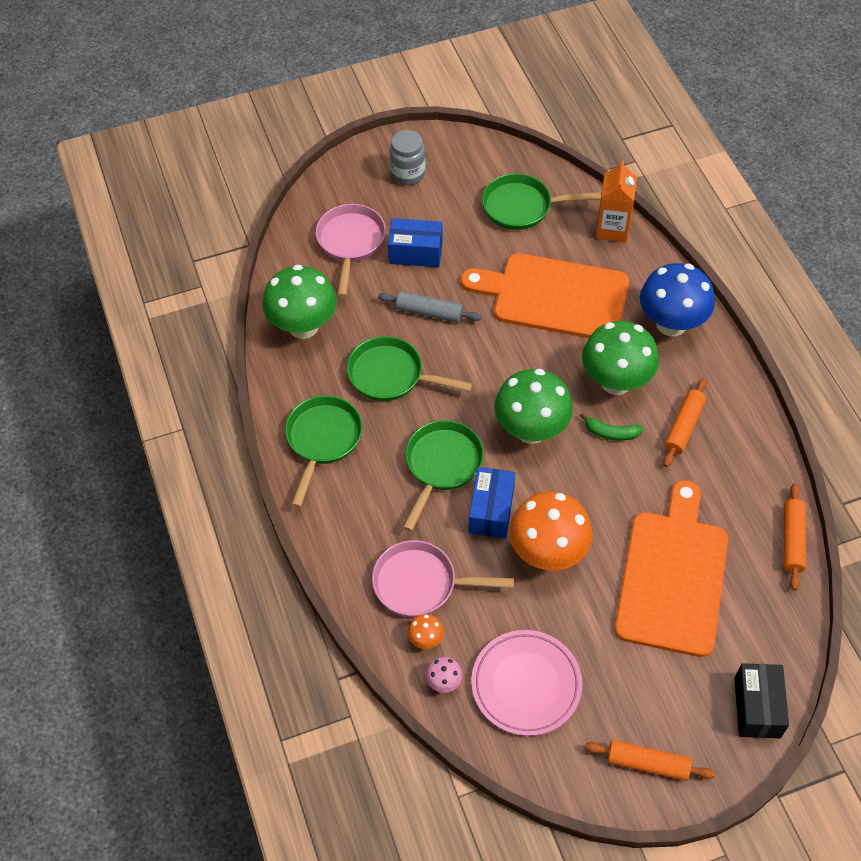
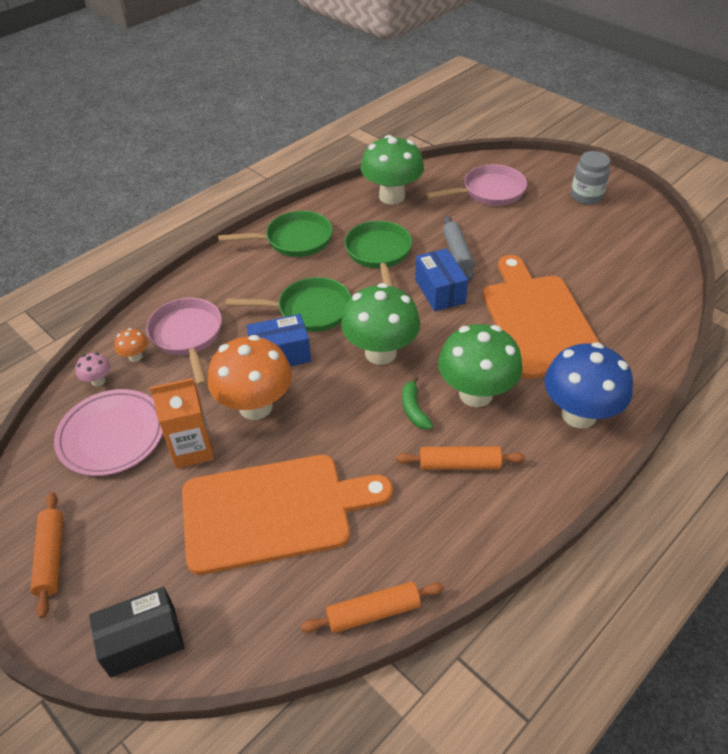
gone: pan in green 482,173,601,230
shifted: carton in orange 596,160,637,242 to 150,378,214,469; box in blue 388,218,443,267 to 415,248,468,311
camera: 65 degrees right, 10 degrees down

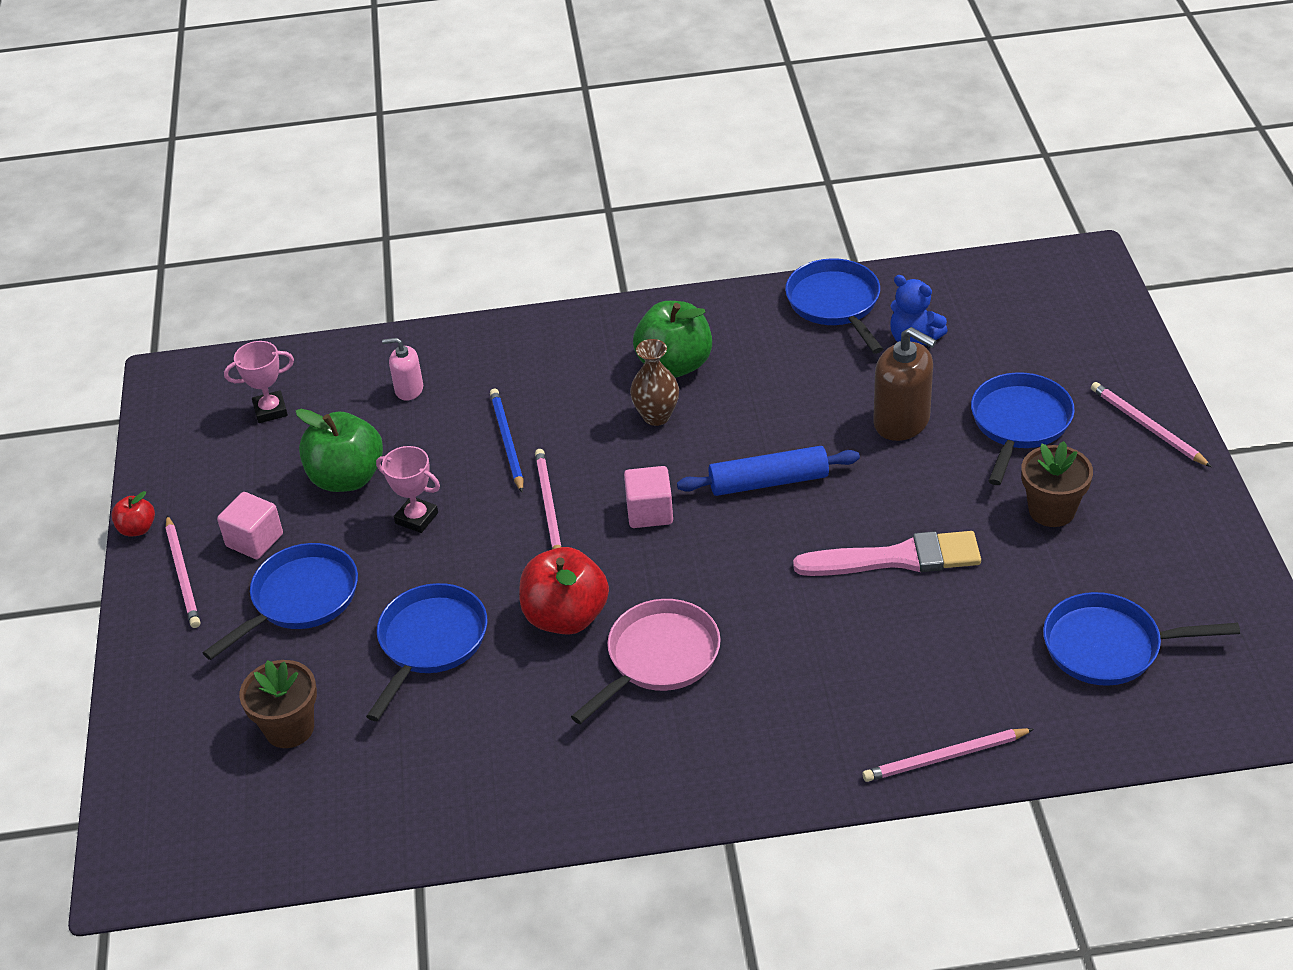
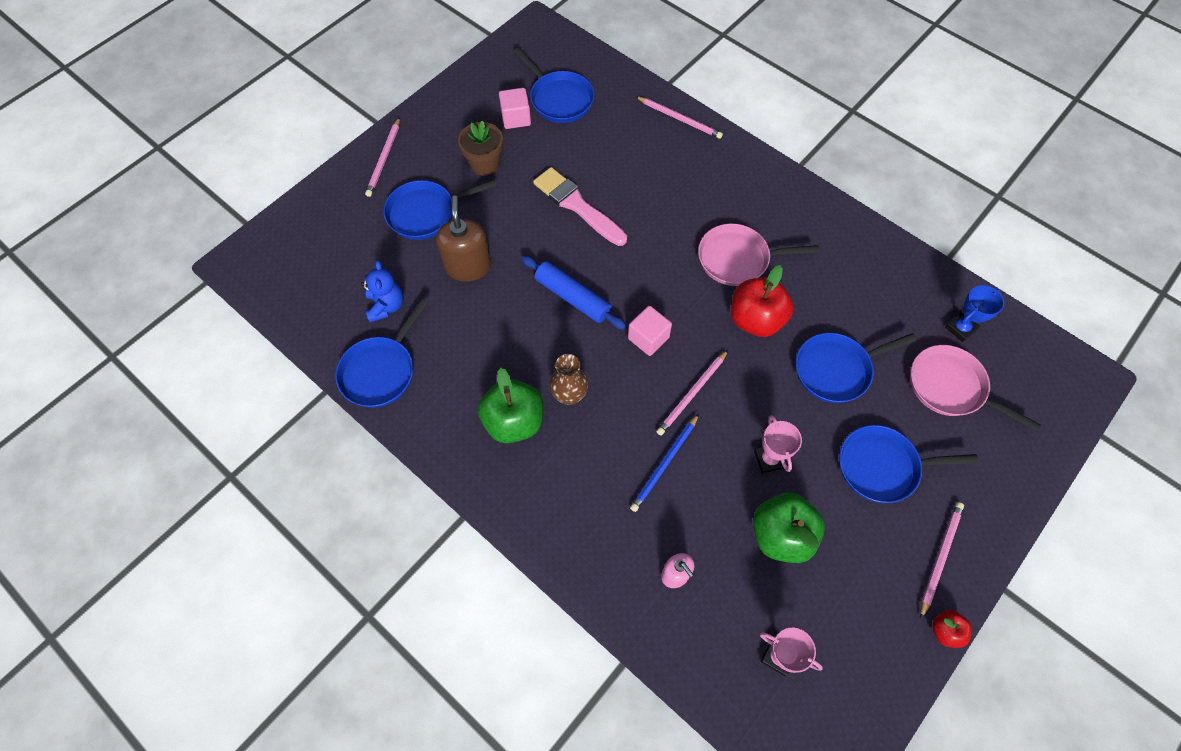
new: trophy in blue 945,285,1004,342
shifted: cube in pink 217,492,283,559 to 499,88,531,129
swapped: flower pot in brown 239,660,317,748 to pan in pink 910,345,1041,432
camera: 135 degrees left, 20 degrees up

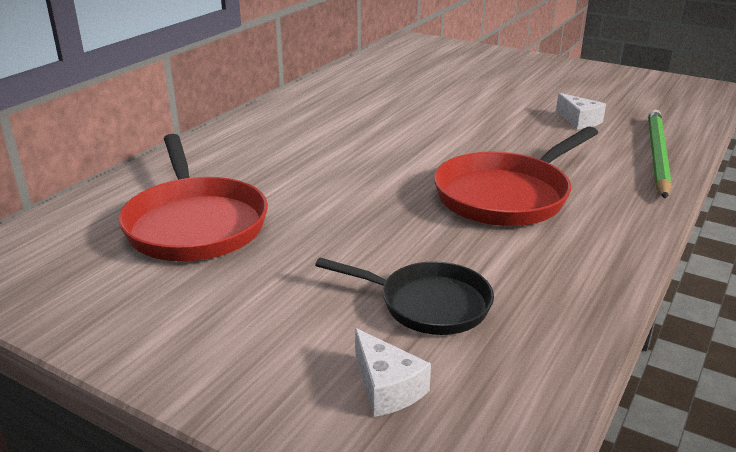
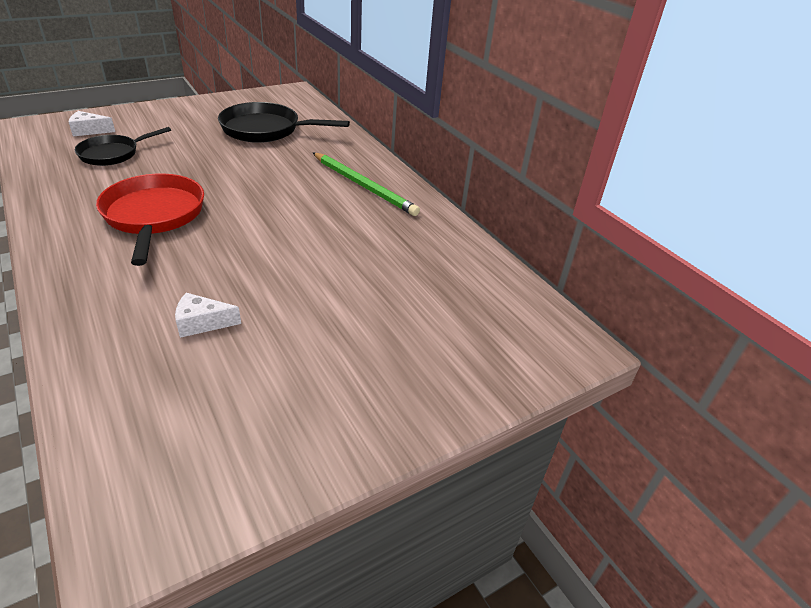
shifted: pencil in green 648,110,672,199 to 313,153,420,216
repainted: pan in red 118,134,268,261 to pan in black 218,102,350,143
camera: 115 degrees right, 10 degrees up

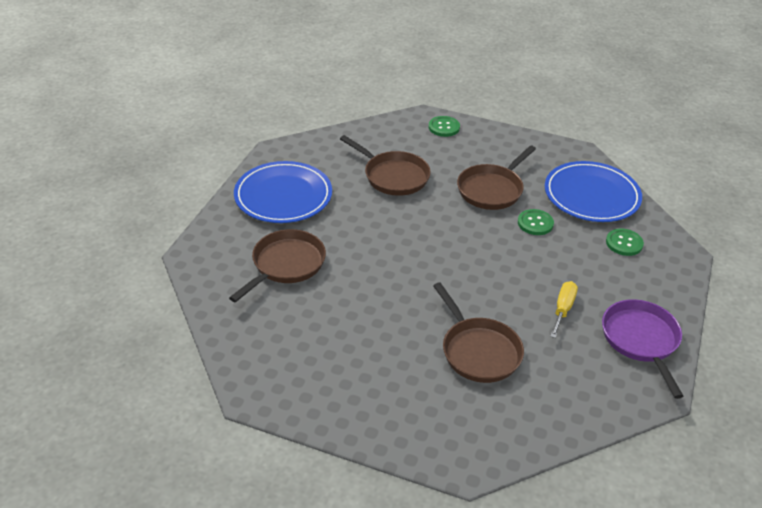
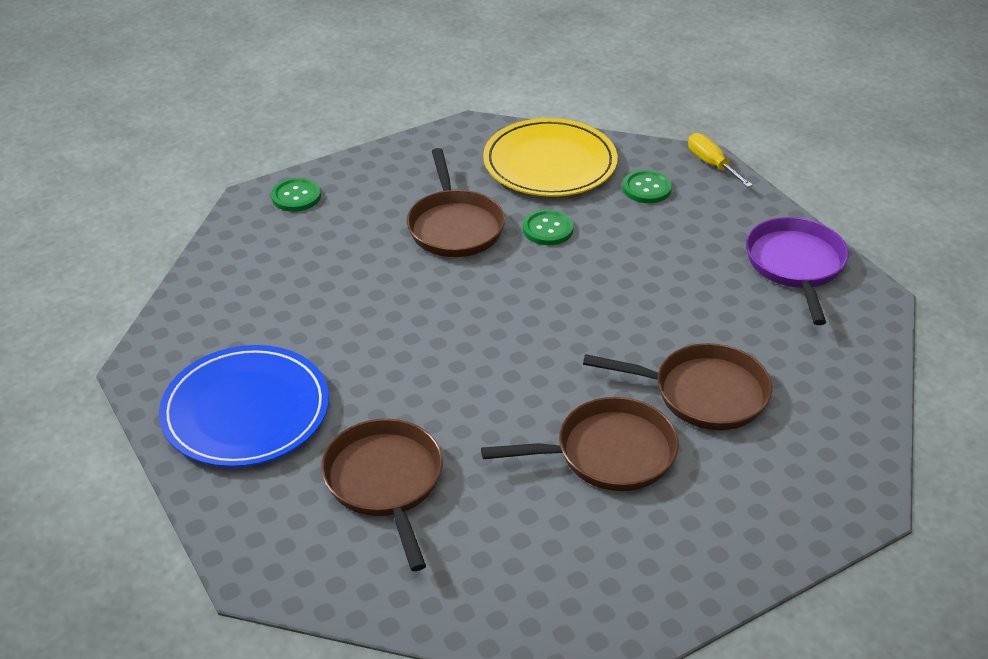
shifted: pan in brown 340,135,431,196 to 481,397,679,491; screwdriver in yellow 550,281,578,338 to 688,133,753,187
repainted: plate in blue 545,161,642,222 to plate in yellow 483,118,618,197
rotated: pan in purple 602,299,683,399 = 746,217,849,325 60 degrees clockwise
camera: 50 degrees left, 0 degrees up

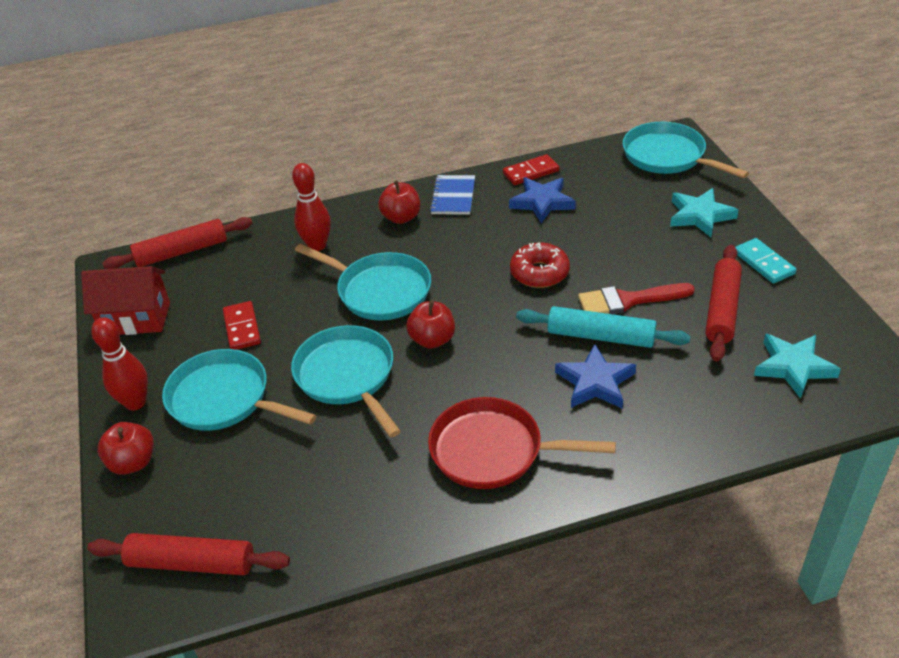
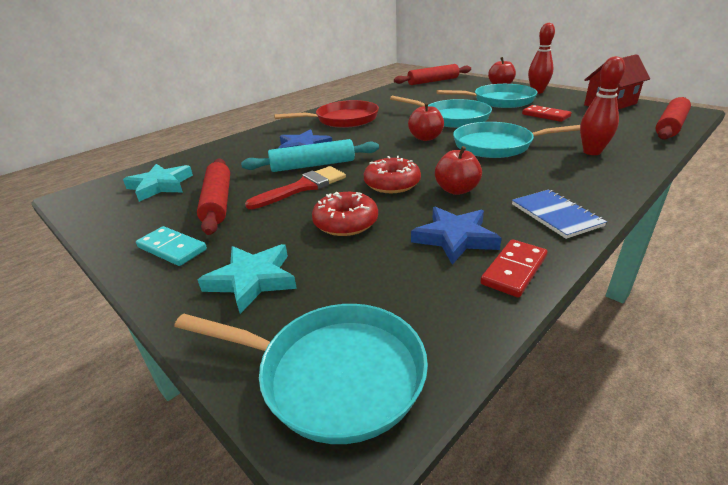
new: donut in red 312,192,378,236
shifted: apple in red 378,181,420,224 to 435,146,482,195
camera: 150 degrees right, 10 degrees down

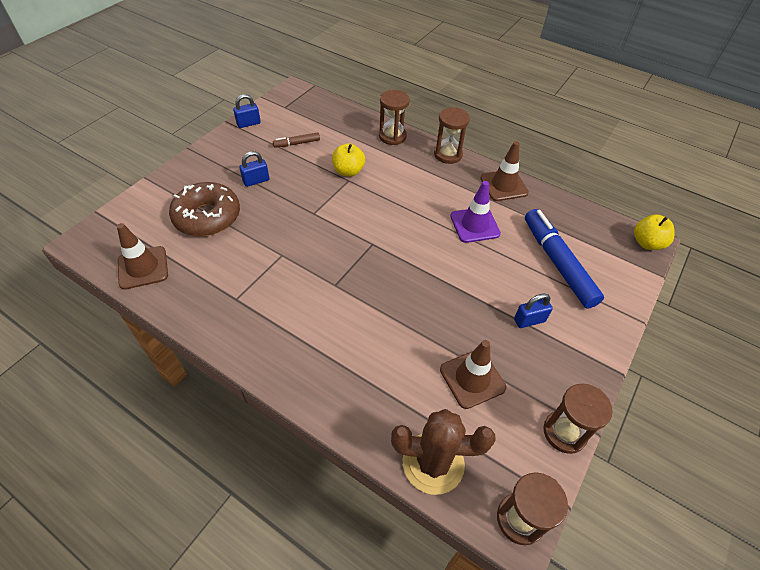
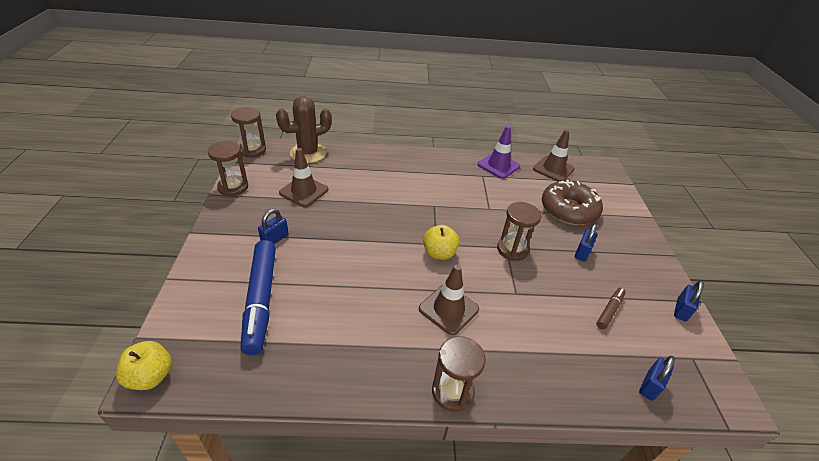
new: padlock in blue 639,356,675,401
shifted: traffic cone in brown 480,141,529,201 to 419,264,479,335; apple in yellow 332,143,365,177 to 423,225,460,260; traffic cone in purple 450,181,501,243 to 478,126,520,179; hourglass in brown 379,90,410,145 to 497,202,541,261
rotated: marker in blue 525,209,604,309 = 241,240,276,355 45 degrees clockwise
camera: 145 degrees right, 10 degrees down

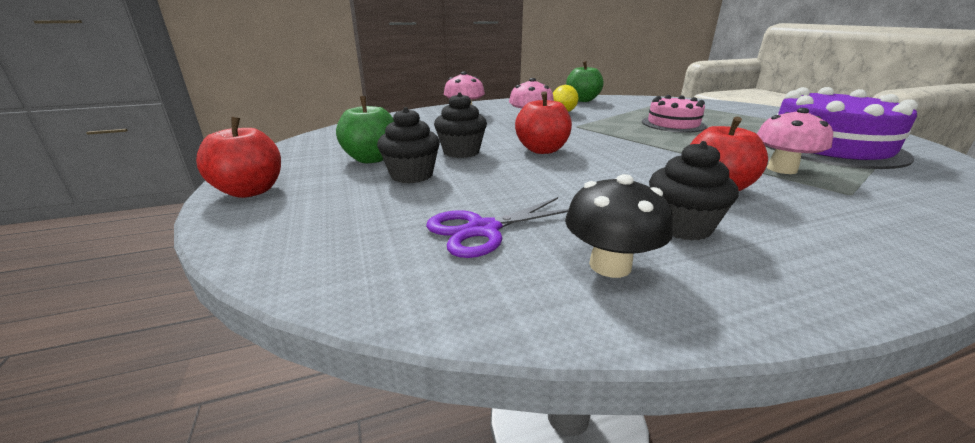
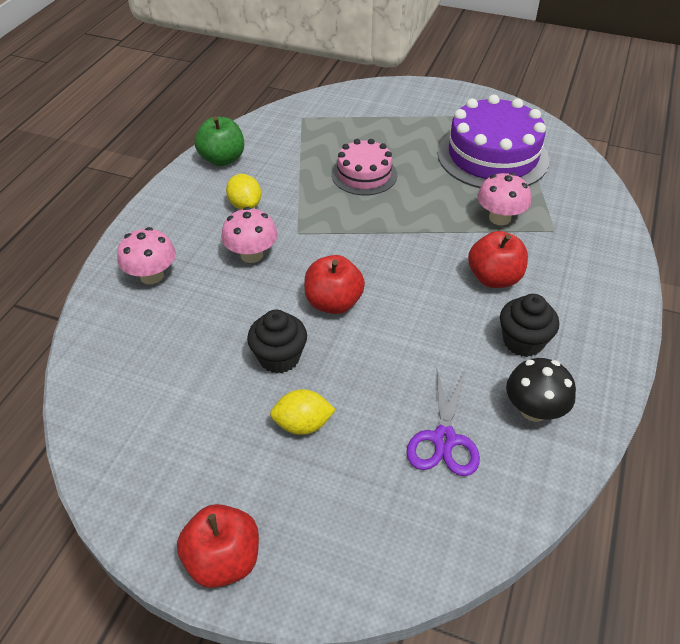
gone: apple in green 336,96,394,163
swapped: cupcake in black 377,107,440,183 to lemon in yellow 270,389,336,435
camera: 50 degrees left, 20 degrees up

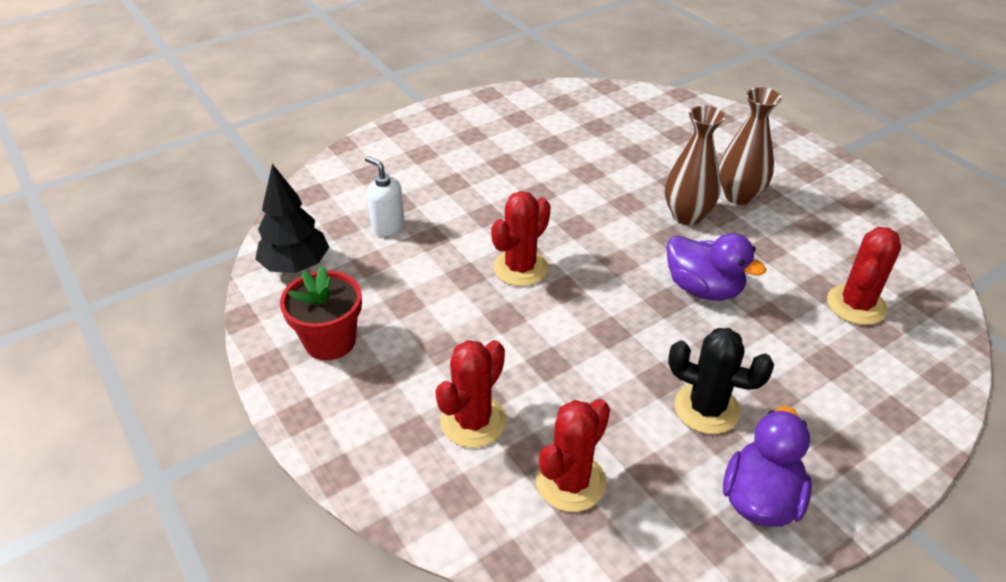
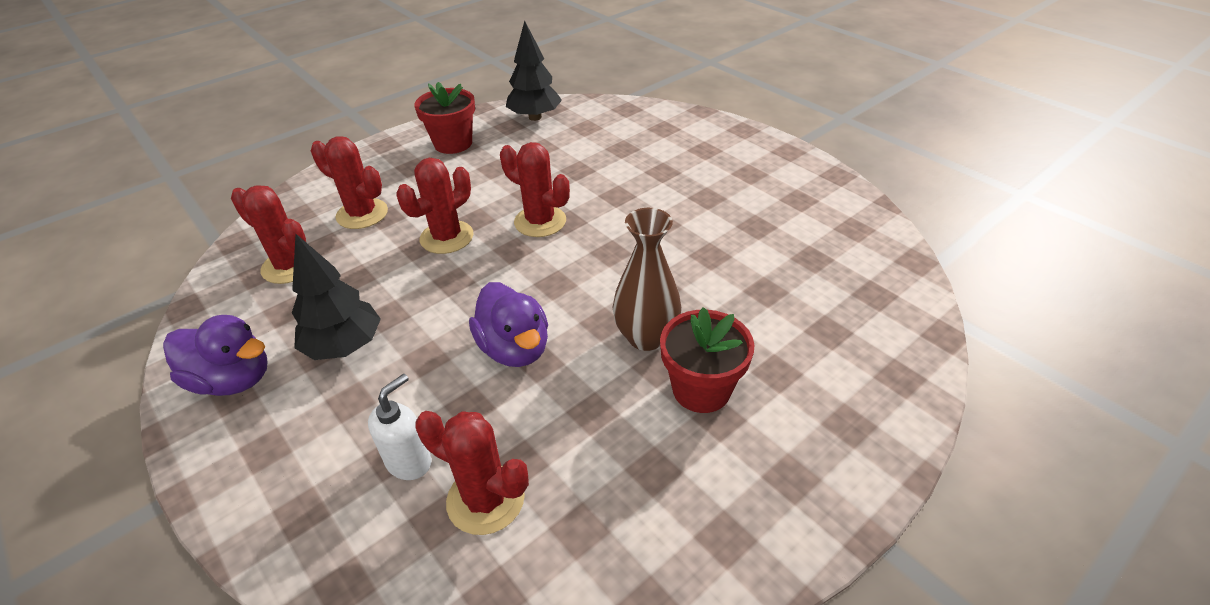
new: cactus in red 397,158,473,254
shifted: soap dispenser in white 365,156,405,236 to 368,374,431,480
swapped: cactus in black 668,328,774,434 to tree in black 292,234,381,360; vase in brown 719,87,782,205 to flower pot in red 660,307,754,413
rotated: duck in purple 666,233,766,301 = 469,282,548,367 60 degrees counterclockwise
camera: 85 degrees right, 0 degrees up

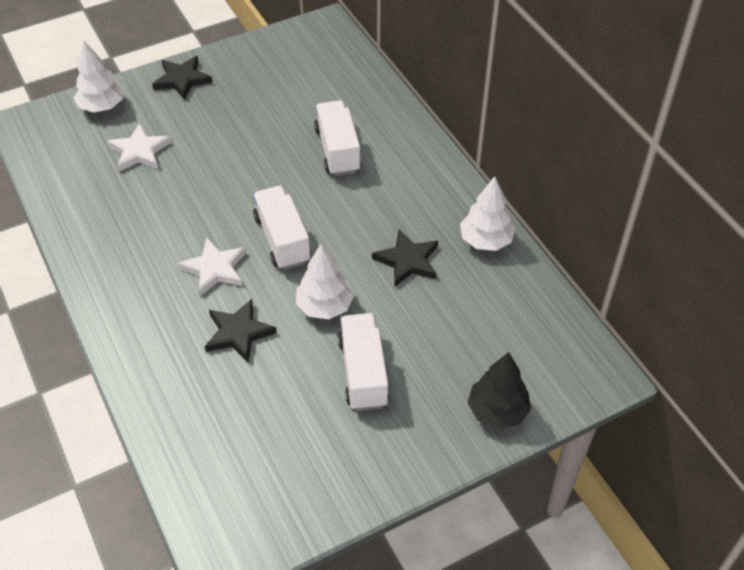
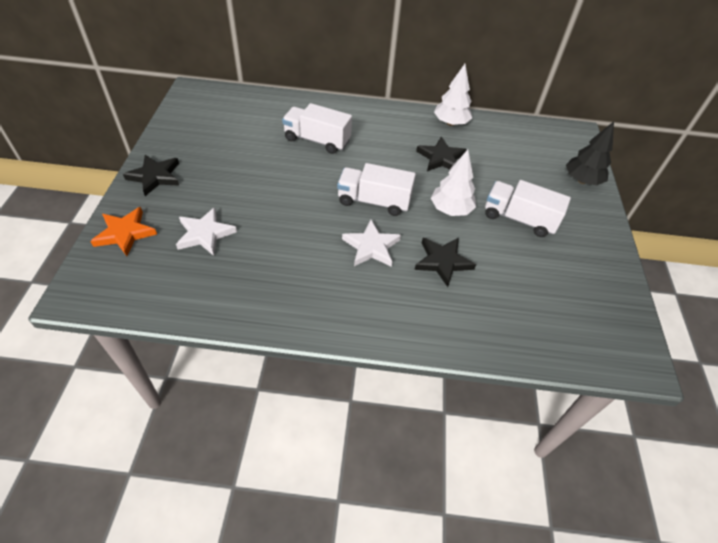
swapped: tree in white 74,41,123,113 to star in orange 90,207,157,256
camera: 60 degrees left, 0 degrees up

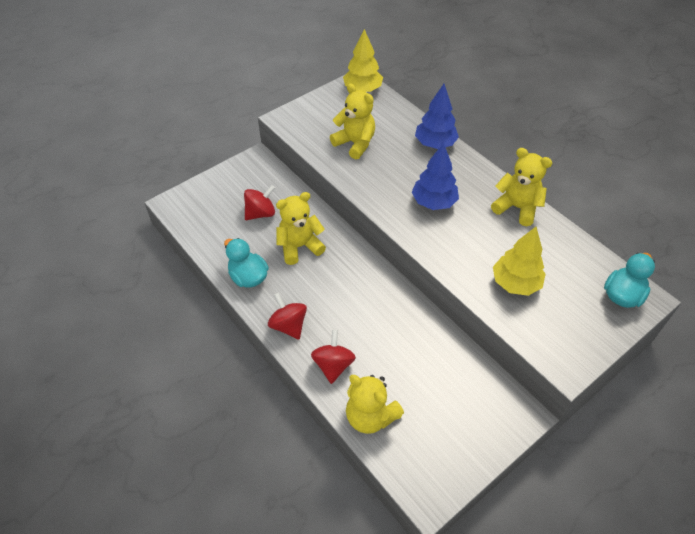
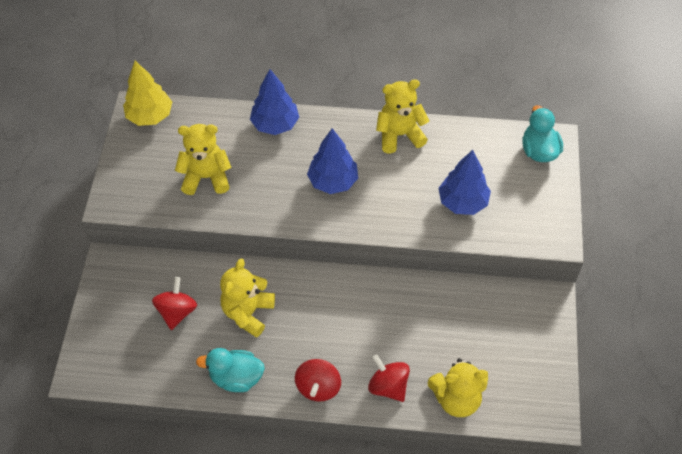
repainted: tree in yellow 493,227,546,296 to tree in blue 438,150,491,215
rotated: spinning top in red 268,293,307,340 = 295,359,341,402 90 degrees counterclockwise
camera: 45 degrees left, 5 degrees up

